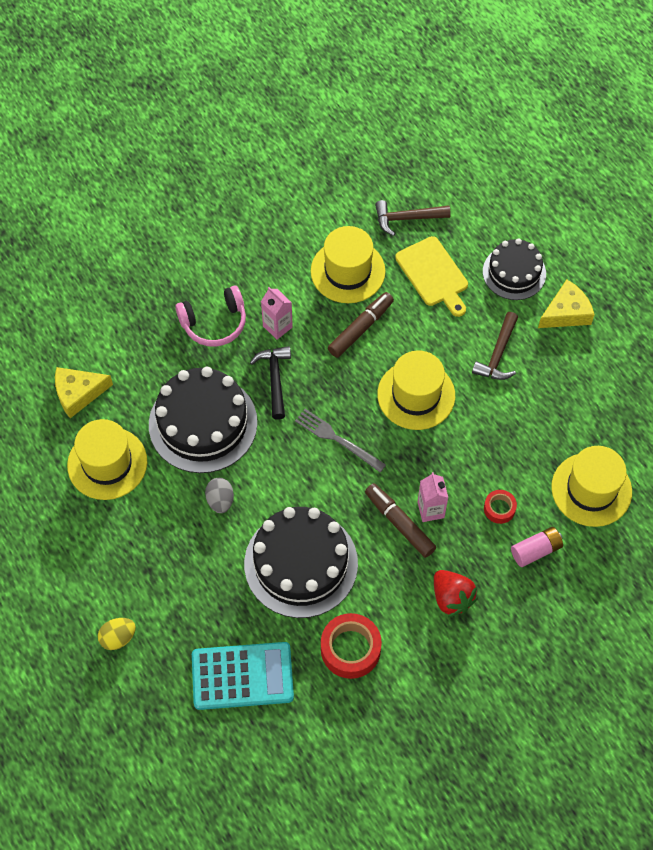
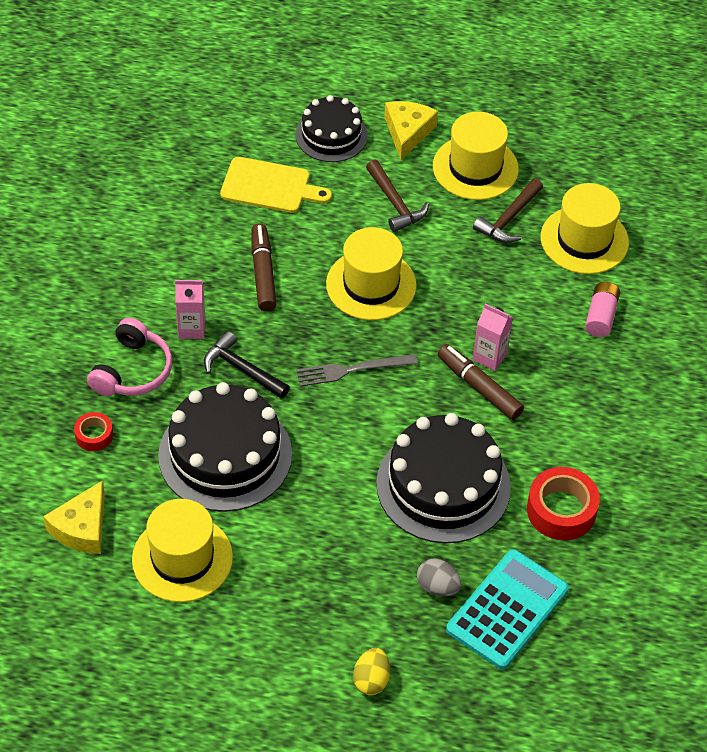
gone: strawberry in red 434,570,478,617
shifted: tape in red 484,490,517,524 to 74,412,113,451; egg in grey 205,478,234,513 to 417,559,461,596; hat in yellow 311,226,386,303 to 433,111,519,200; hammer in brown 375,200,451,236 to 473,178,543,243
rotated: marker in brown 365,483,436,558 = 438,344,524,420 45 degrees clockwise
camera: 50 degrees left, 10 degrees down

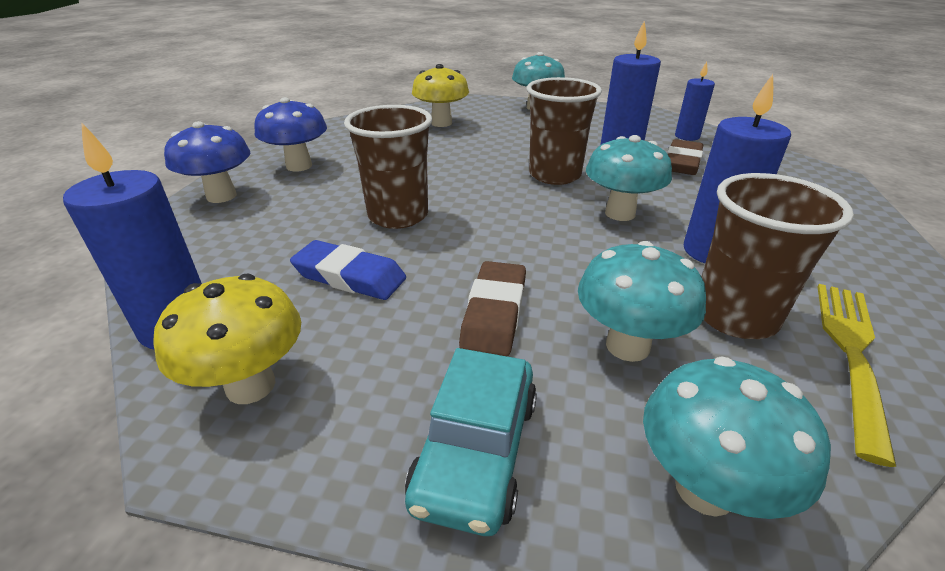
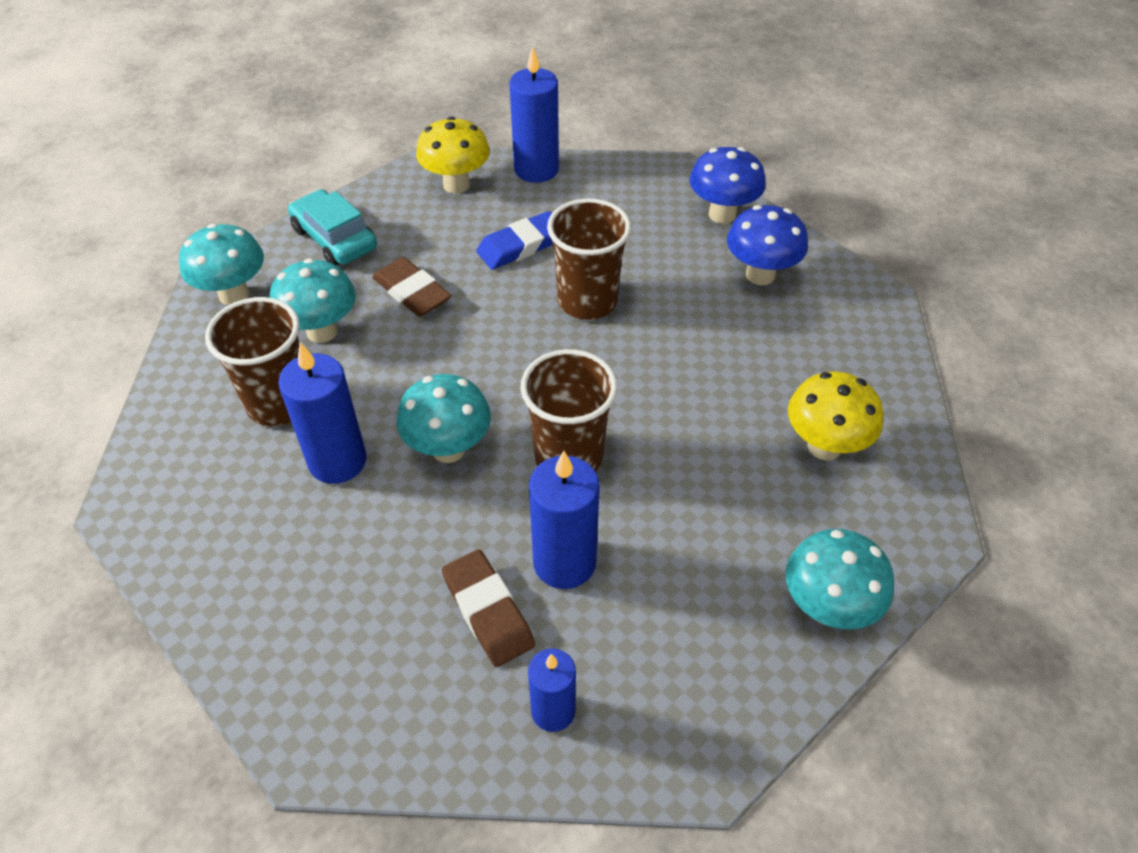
gone: fork in yellow 817,284,897,467
camera: 125 degrees right, 15 degrees up

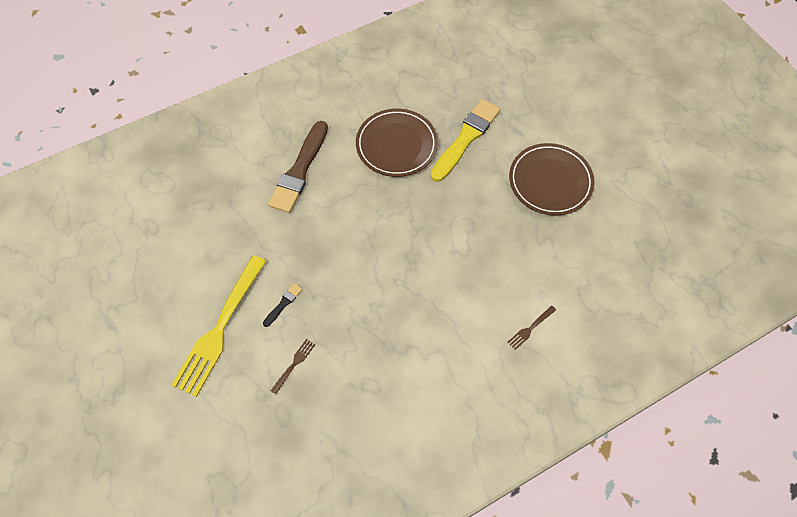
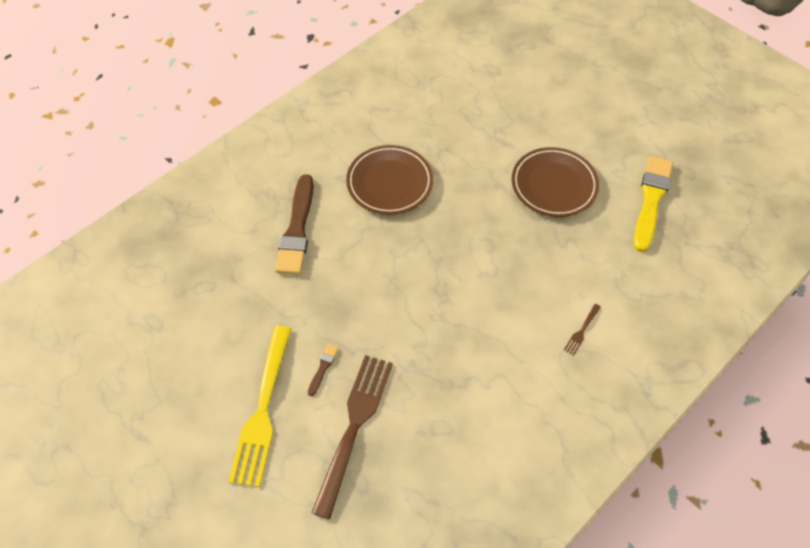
shifted: brush in yellow 430,99,500,182 to 634,156,673,252
repainted: brush in black 263,283,302,327 to brush in brown 308,344,339,396
scaled: fork in brown 271,339,315,394 = 311,355,393,519 x2.50
camera: 15 degrees left, 5 degrees down

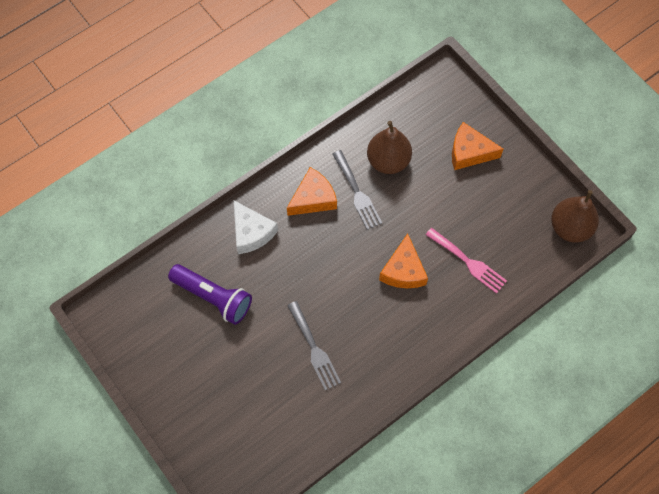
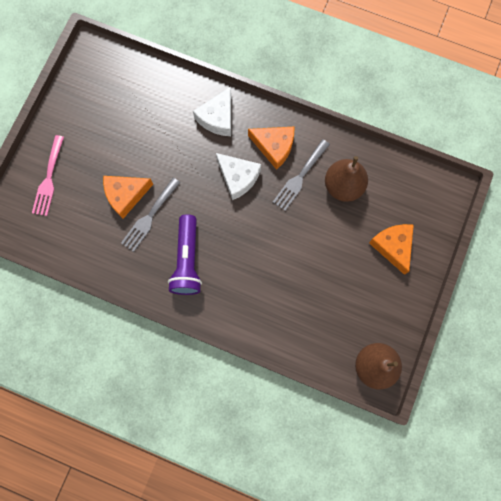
new: cheese in white 216,153,261,200
shifted: fork in pink 426,228,507,294 to 32,135,64,216; cheese in orange 379,233,428,288 to 103,176,153,219; flashlight in purple 168,264,252,325 to 168,214,202,295
camera: 60 degrees right, 10 degrees up

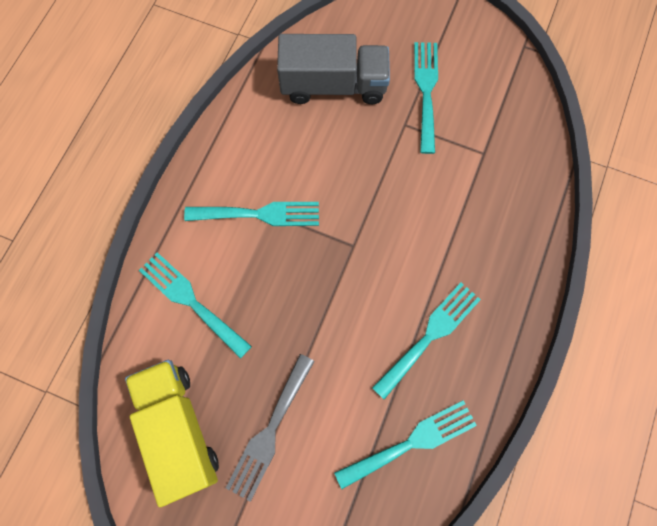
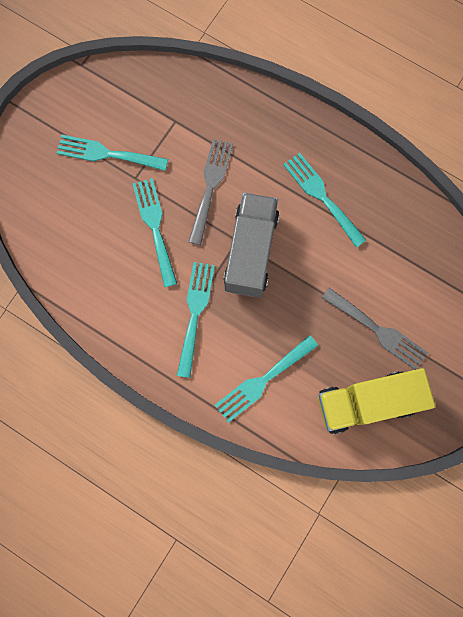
new: fork in grey 188,138,233,245
shifted: fork in turquoise 334,400,477,489 to 132,178,177,287; truck in grey 277,34,390,104 to 223,193,279,297
camera: 80 degrees left, 5 degrees up

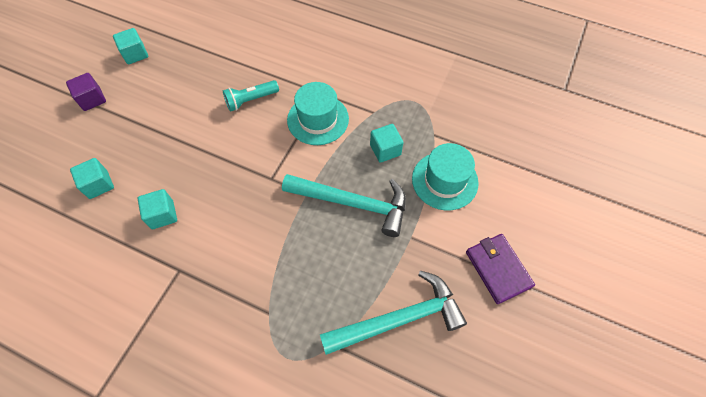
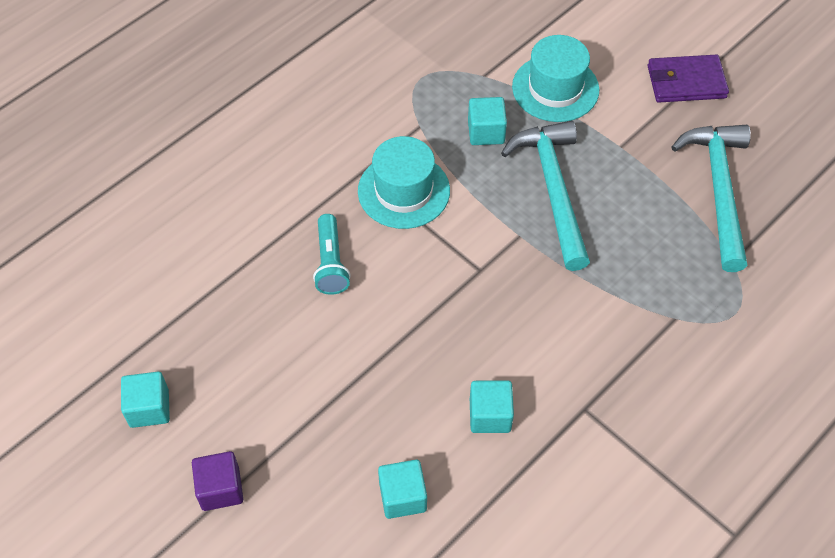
rotated: hammer in turquoise 282,174,406,237 = 501,120,590,271 45 degrees counterclockwise
camera: 70 degrees left, 5 degrees down

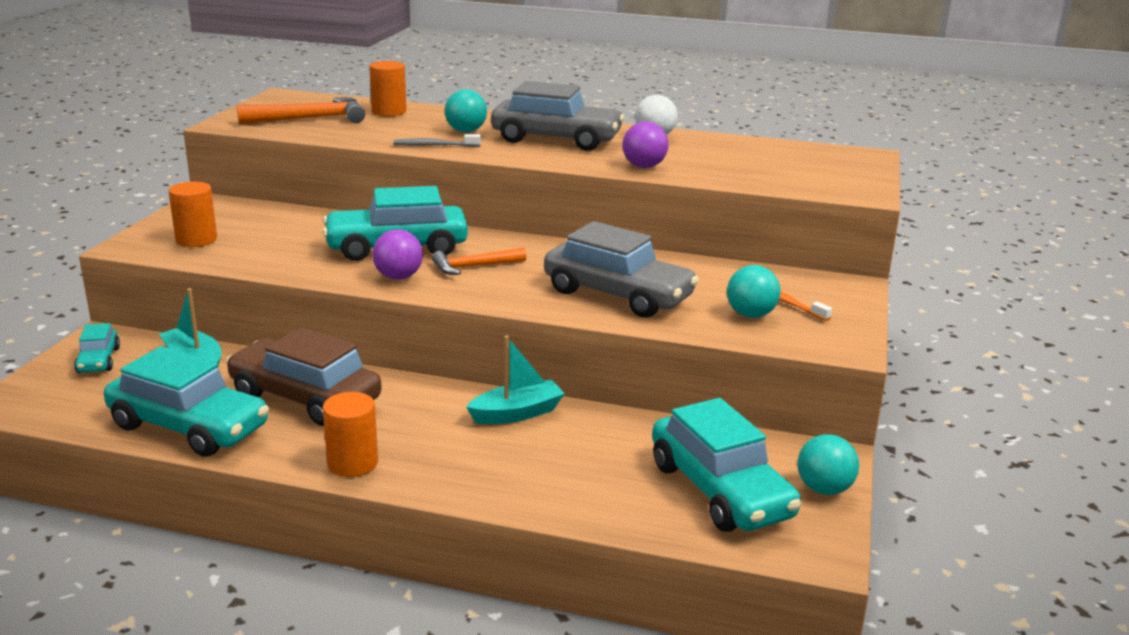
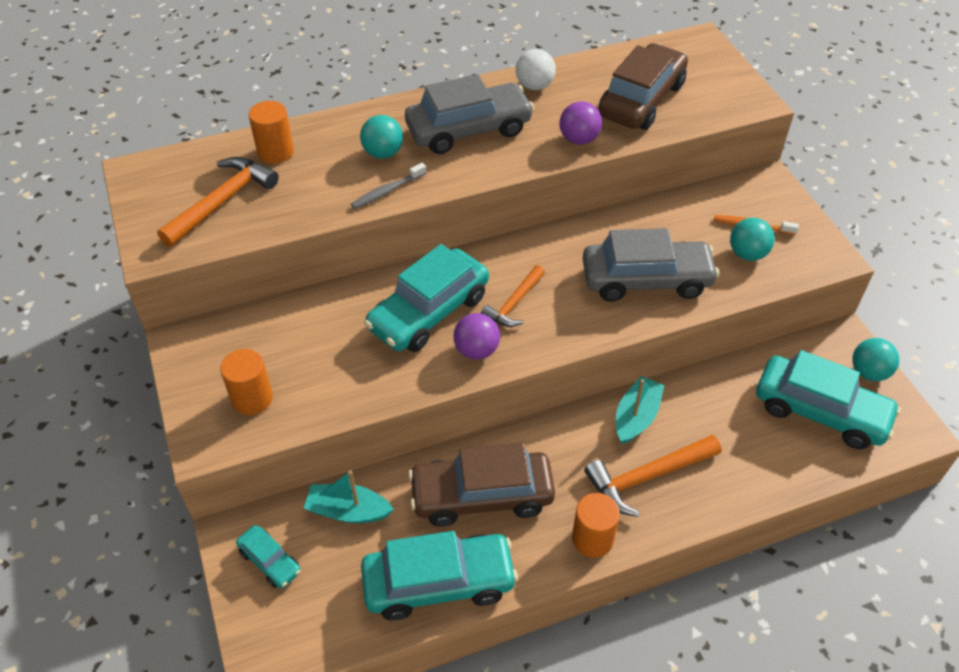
new: hammer in orange 584,435,721,517; car in brown 598,43,688,130
camera: 35 degrees left, 25 degrees up

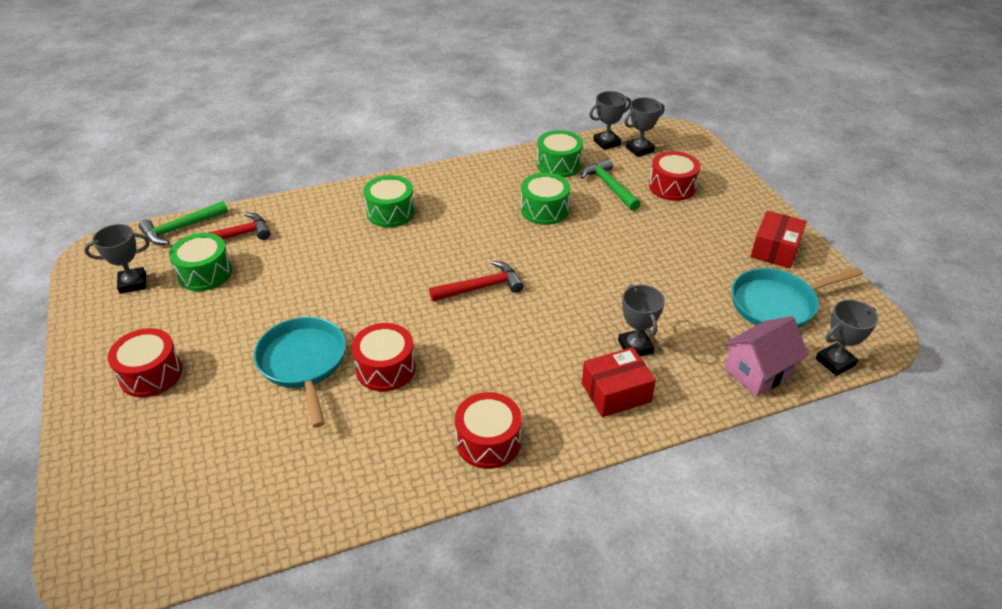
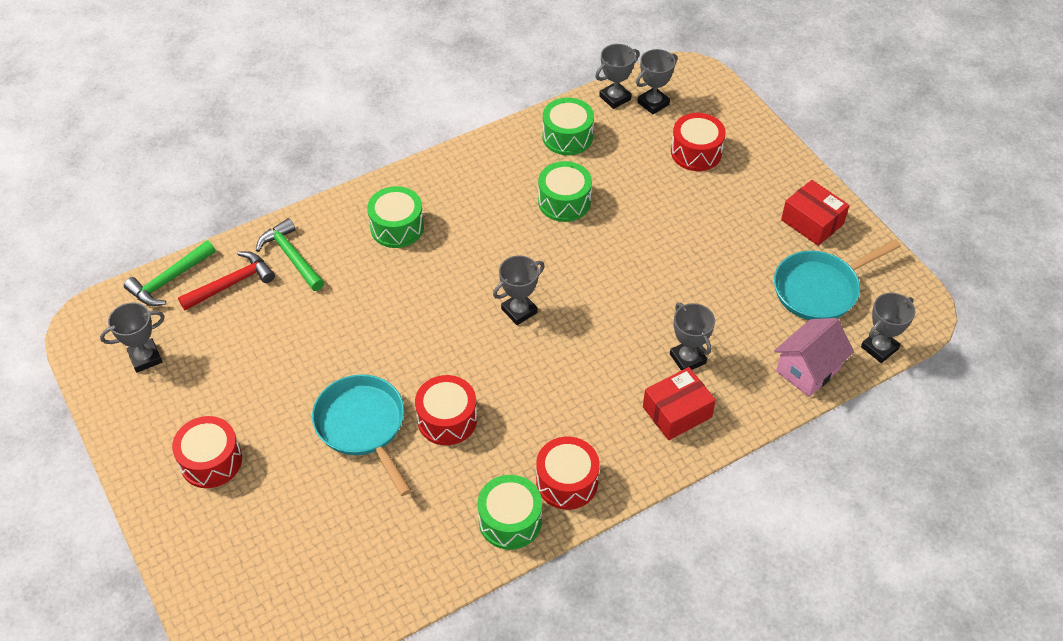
shifted: hammer in green 581,158,641,211 to 256,218,324,291; drum in green 169,233,232,291 to 478,475,542,550
swapped: hammer in red 429,261,524,301 to trophy in grey 493,255,545,325
rotated: box in red 751,211,807,268 = 781,180,850,246 60 degrees counterclockwise
camera: 10 degrees left, 10 degrees up

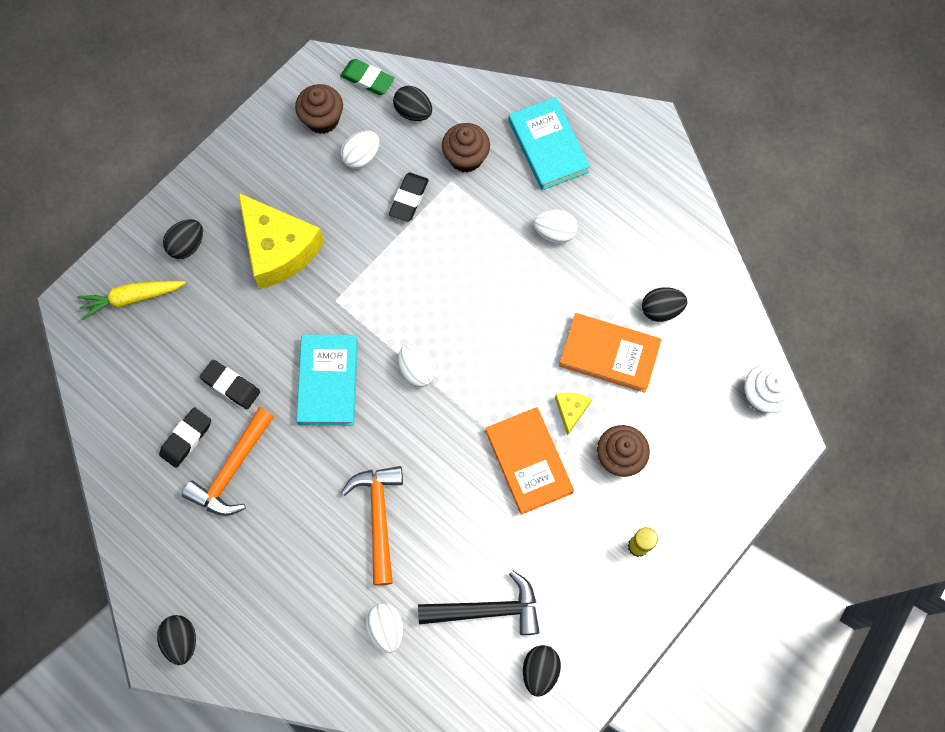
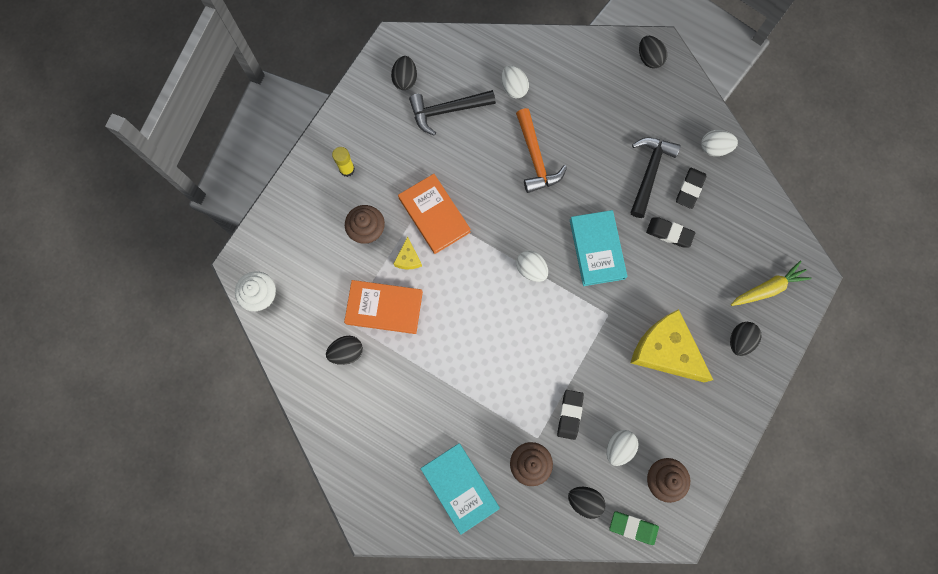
shifted: egg in white 534,209,578,243 to 701,130,738,156
repainted: hammer in orange 182,407,274,516 to hammer in black 630,137,681,218
camera: 170 degrees right, 5 degrees up

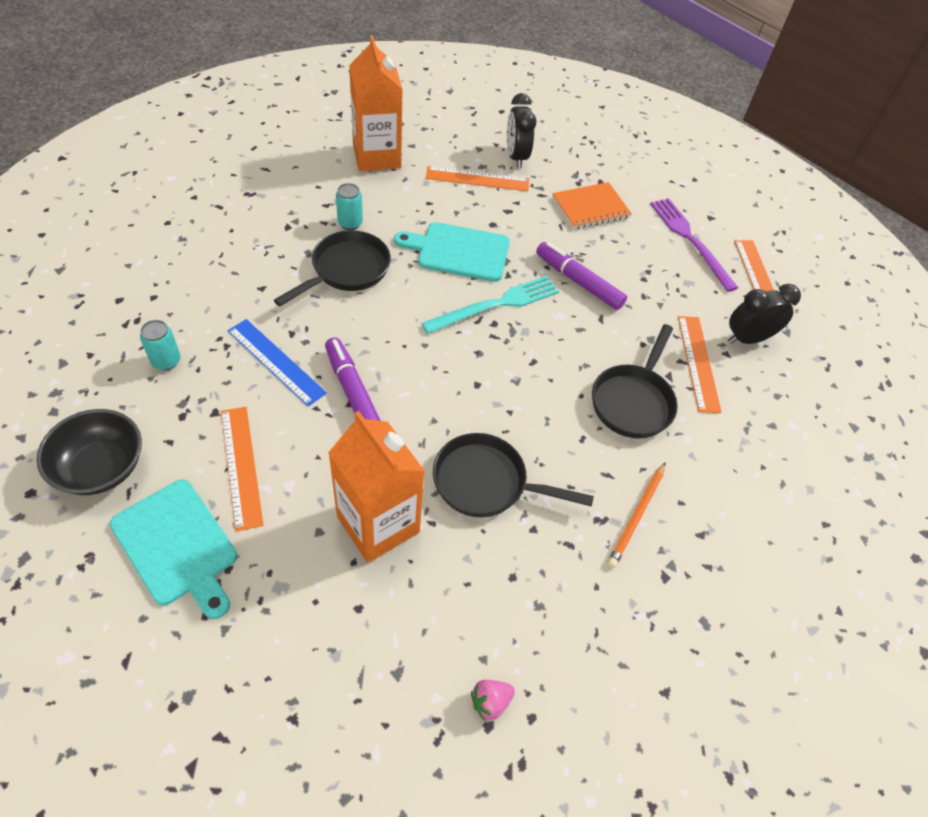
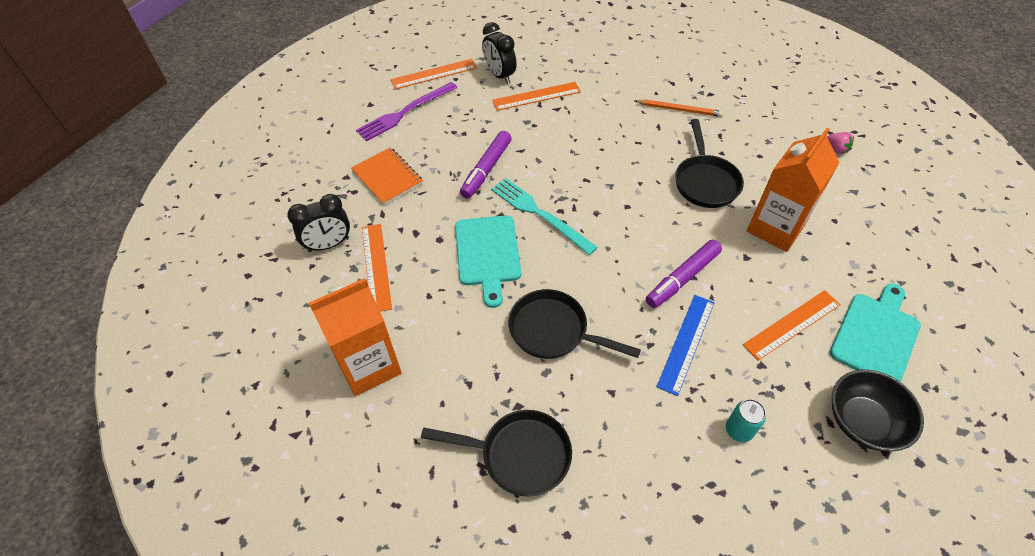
gone: can in turquoise 336,183,363,230
shifted: pan in black 592,324,678,439 to 421,410,572,496
camera: 100 degrees left, 0 degrees up

